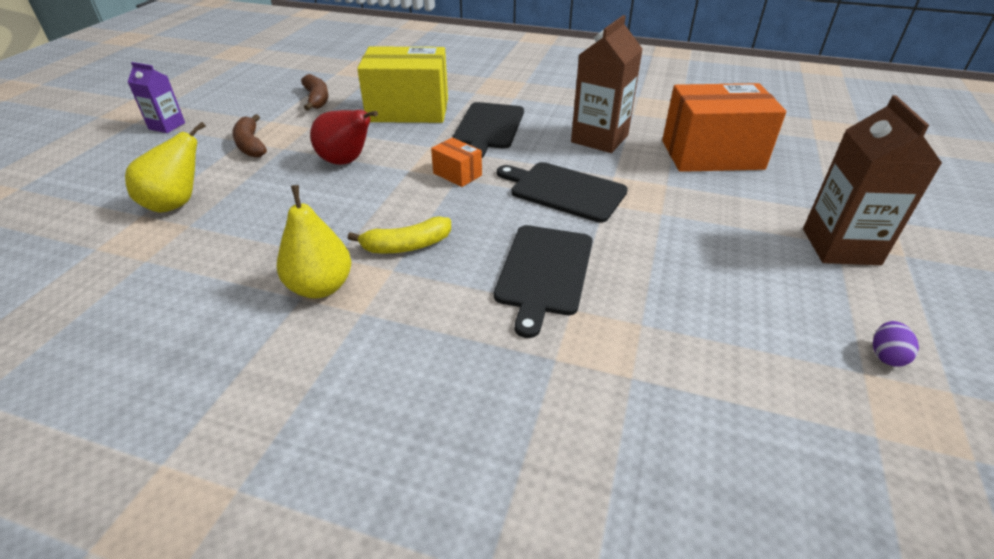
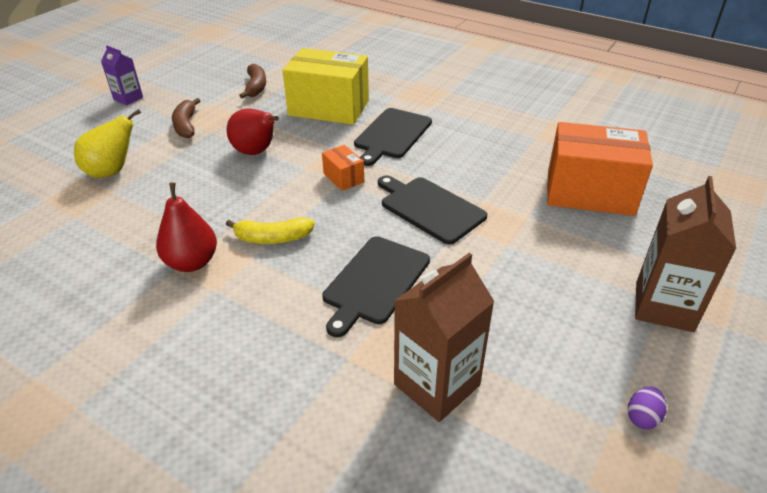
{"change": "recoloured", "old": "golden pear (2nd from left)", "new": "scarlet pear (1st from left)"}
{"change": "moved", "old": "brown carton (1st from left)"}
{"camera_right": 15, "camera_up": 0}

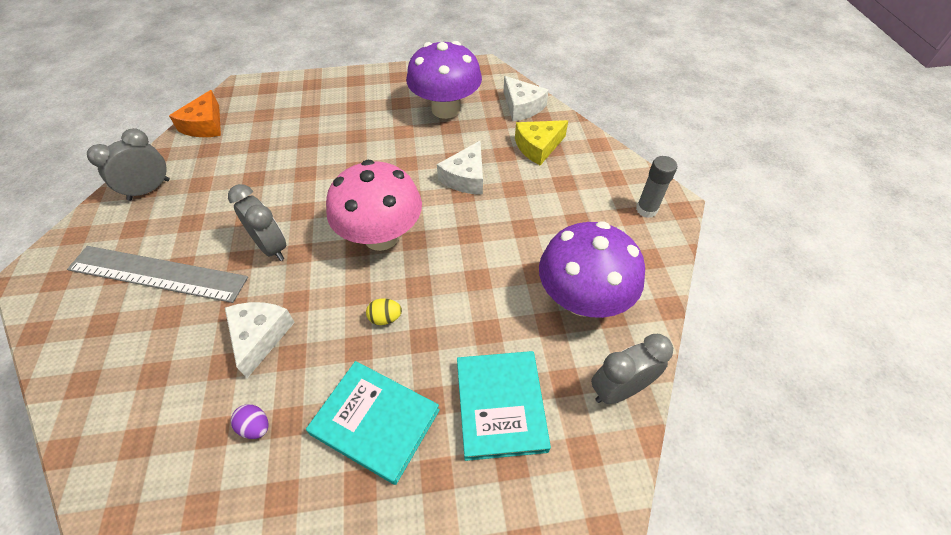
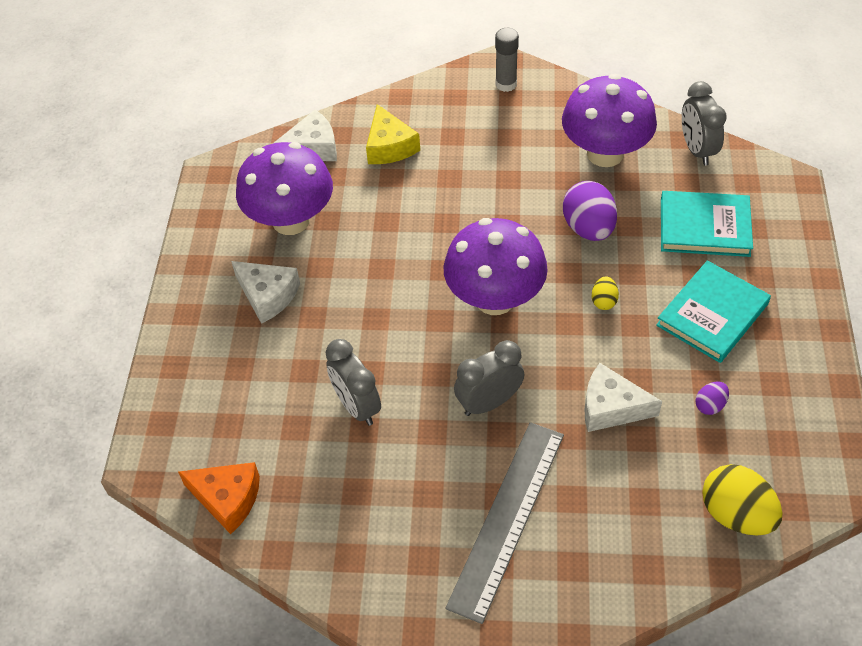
{"change": "moved", "old": "white cheese (2nd from left in the first image)", "new": "white cheese (1st from left)"}
{"change": "moved", "old": "ash-grey clock (1st from left)"}
{"change": "recoloured", "old": "rosy mushroom", "new": "royal purple mushroom (2nd from left)"}
{"change": "added", "new": "royal purple egg shape (1st from left)"}
{"change": "added", "new": "golden egg shape (2nd from left)"}
{"camera_right": -75, "camera_up": 0}

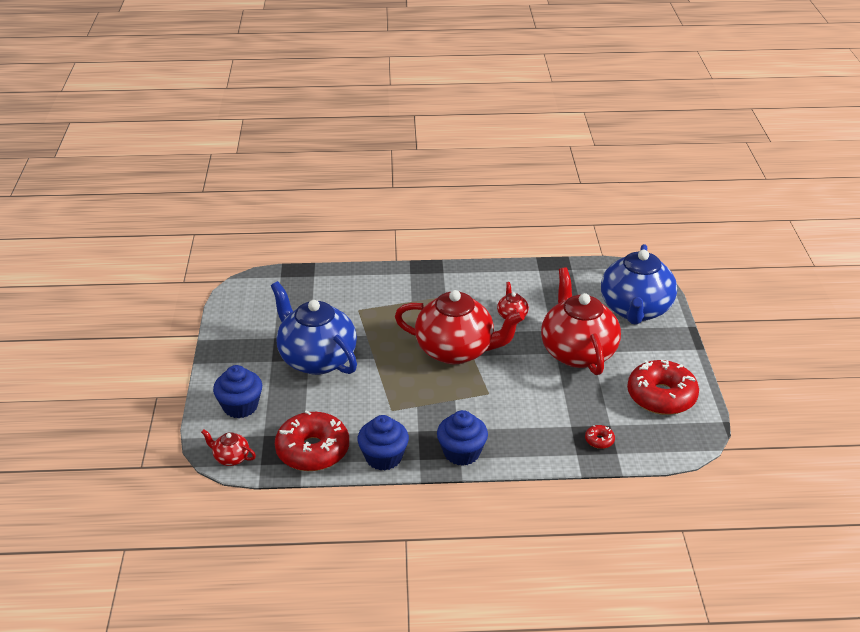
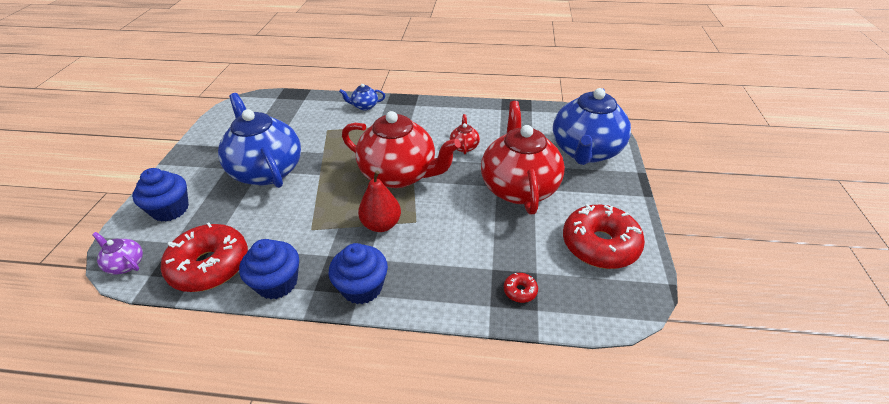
{"change": "recoloured", "old": "scarlet tea pot (1st from left)", "new": "royal purple tea pot"}
{"change": "added", "new": "blue tea pot (2nd from left)"}
{"change": "added", "new": "scarlet pear"}
{"camera_right": 10, "camera_up": 5}

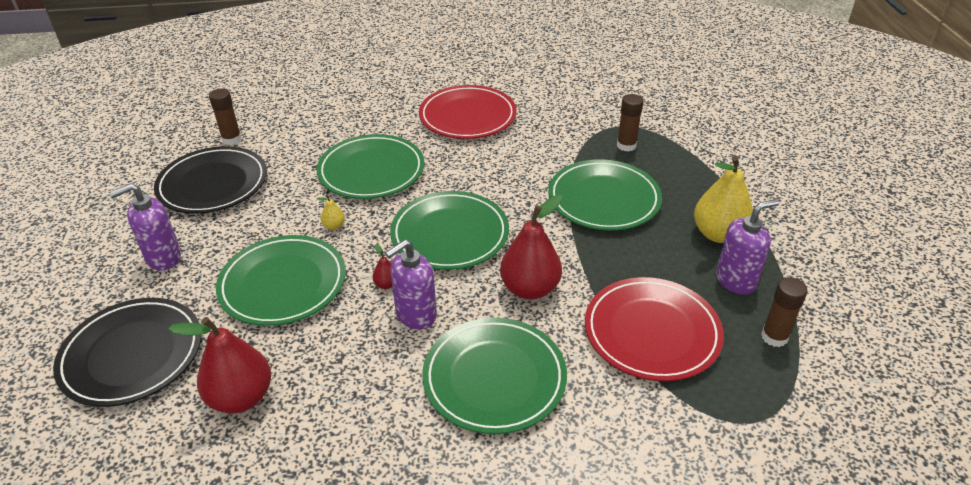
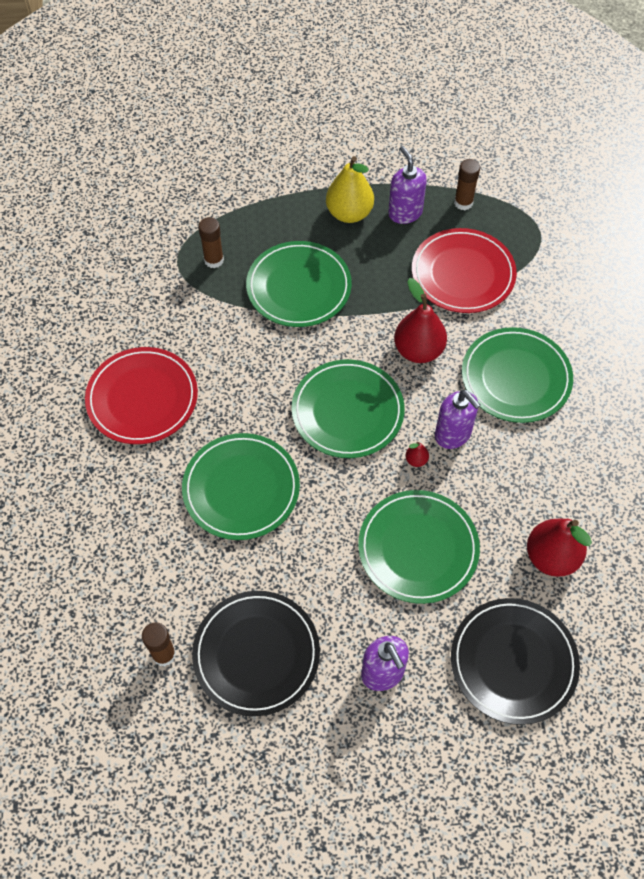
{"change": "removed", "old": "golden pear (1st from left)"}
{"camera_right": -90, "camera_up": 20}

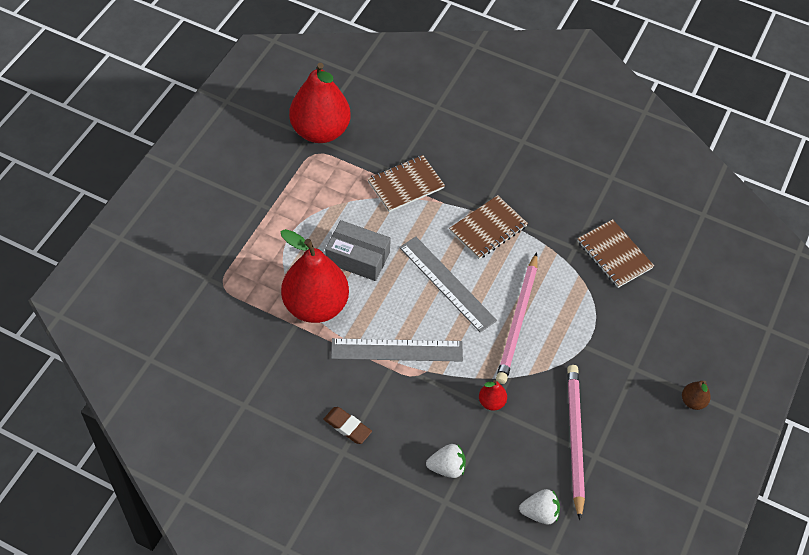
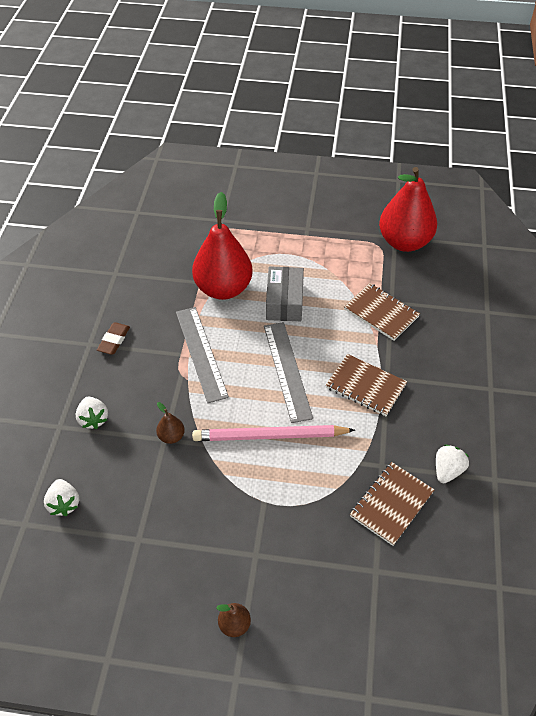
{"change": "recoloured", "old": "scarlet pear (3rd from left)", "new": "brown pear (1st from left)"}
{"change": "turned", "old": "ash-grey ruler (2nd from left)", "degrees": -45}
{"change": "added", "new": "white toy strawberry (3rd from left)"}
{"change": "removed", "old": "rosy wooden pencil (2nd from left)"}
{"camera_right": 75, "camera_up": -5}

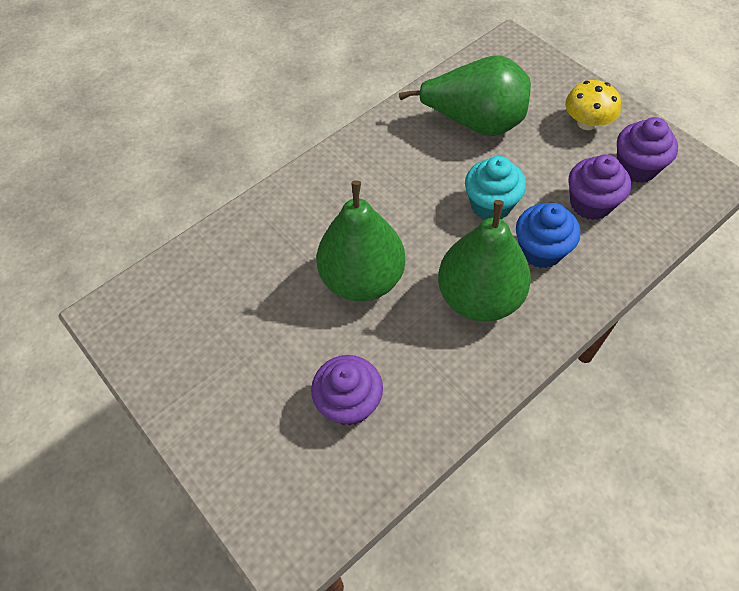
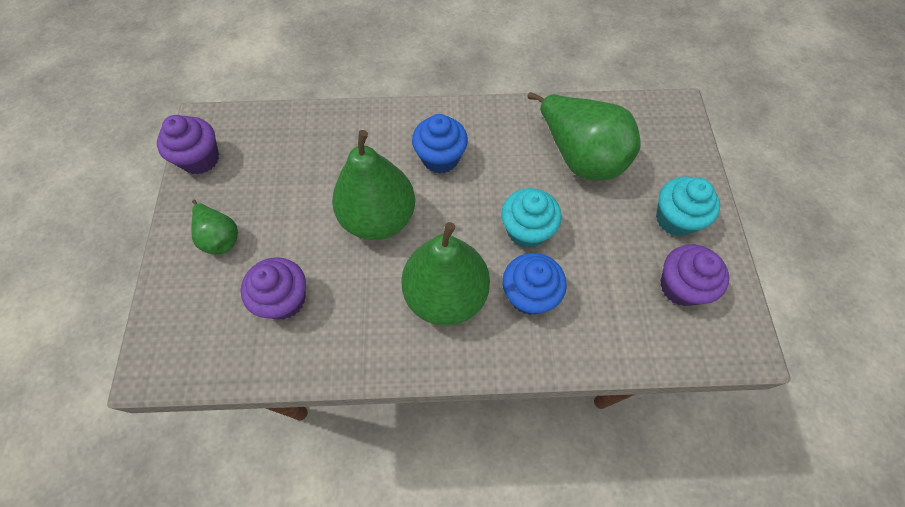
{"change": "moved", "old": "royal purple cupcake (2nd from left in the first image)", "new": "royal purple cupcake (1st from left)"}
{"change": "added", "new": "leaf-green pear (1st from left)"}
{"change": "added", "new": "blue cupcake (1st from left)"}
{"change": "replaced", "old": "golden mushroom", "new": "turquoise cupcake (2nd from left)"}
{"camera_right": 35, "camera_up": 5}

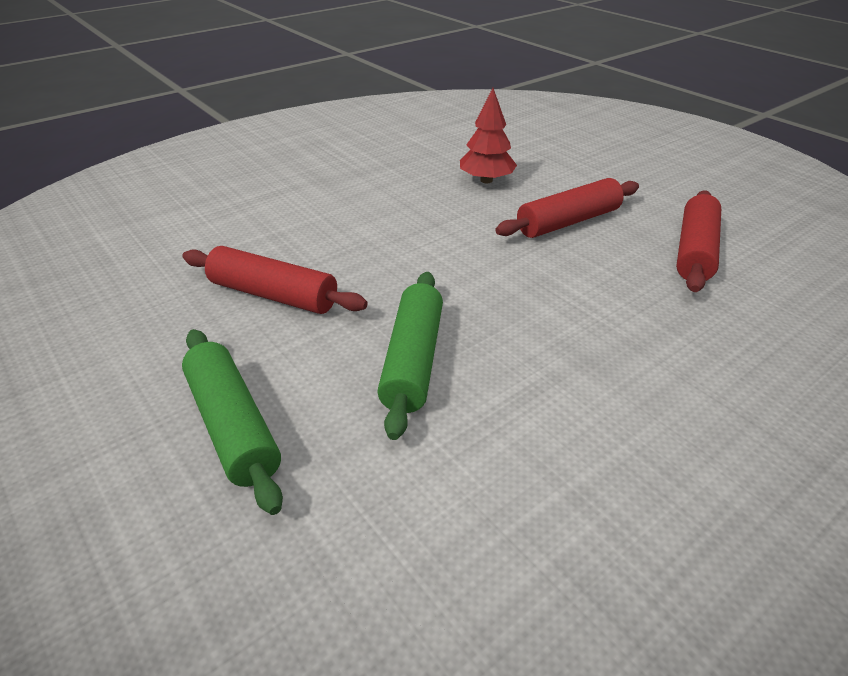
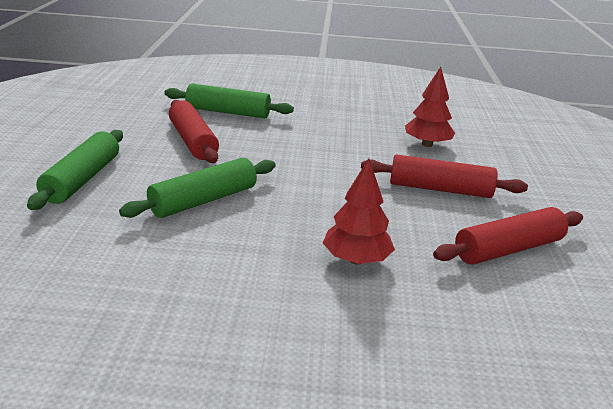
{"change": "added", "new": "leaf-green rolling pin (3rd from left)"}
{"change": "added", "new": "scarlet toy tree (1st from left)"}
{"camera_right": 40, "camera_up": -10}

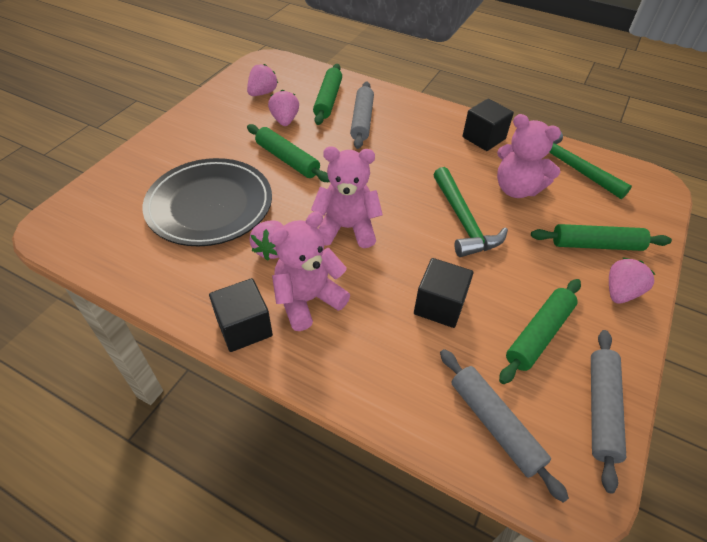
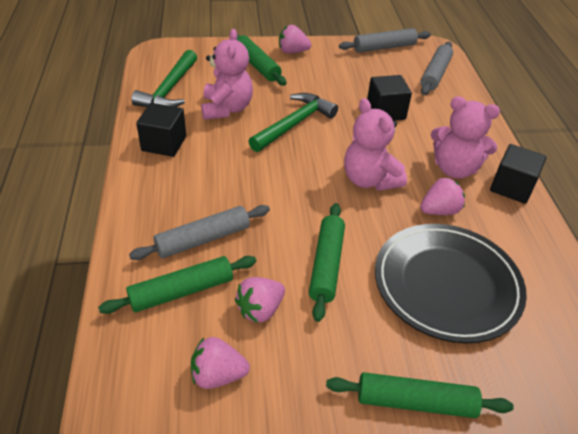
{"change": "moved", "old": "leaf-green rolling pin (3rd from left in the first image)", "new": "leaf-green rolling pin (4th from left)"}
{"camera_right": -125, "camera_up": -5}

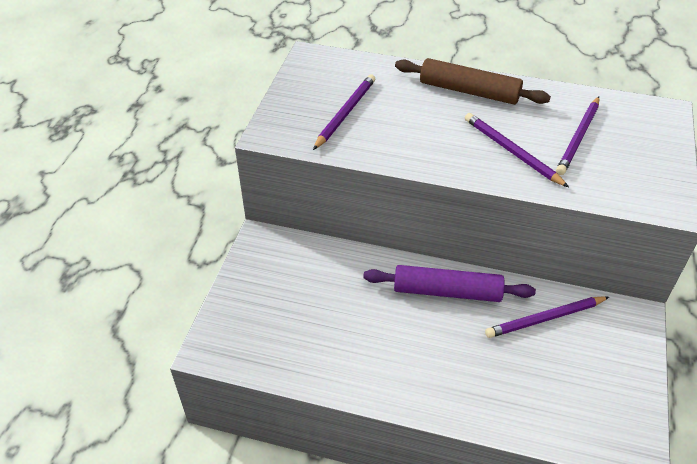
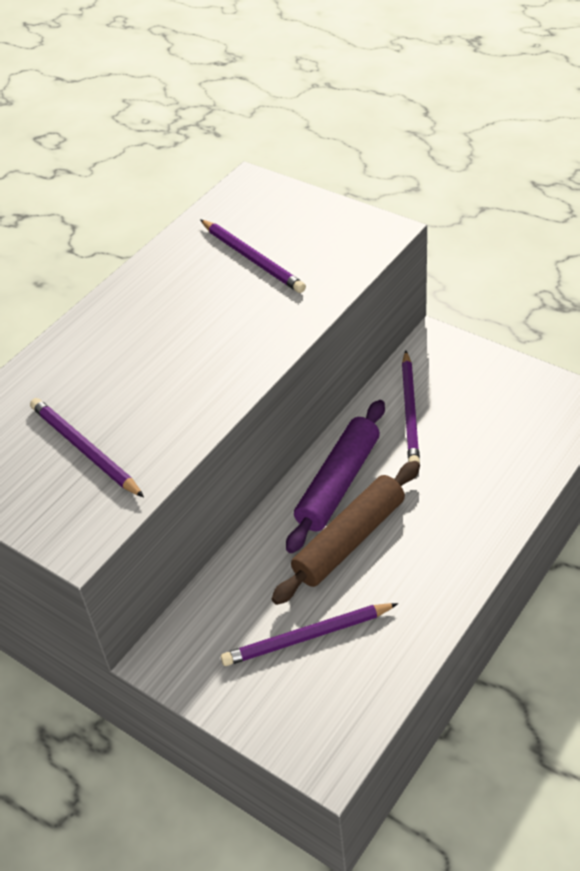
{"change": "moved", "old": "royal purple wooden pencil (2nd from left in the first image)", "new": "royal purple wooden pencil (3rd from left)"}
{"change": "moved", "old": "brown rolling pin"}
{"camera_right": -65, "camera_up": 0}

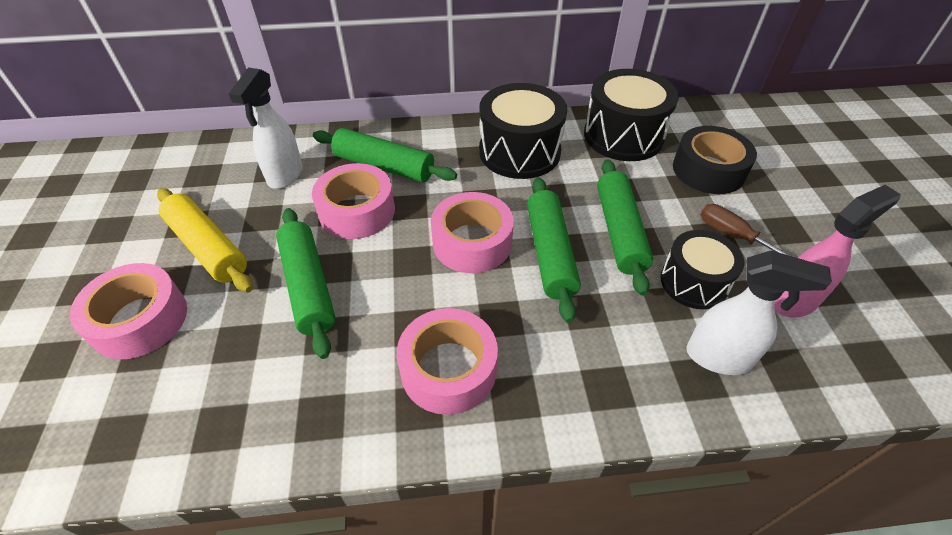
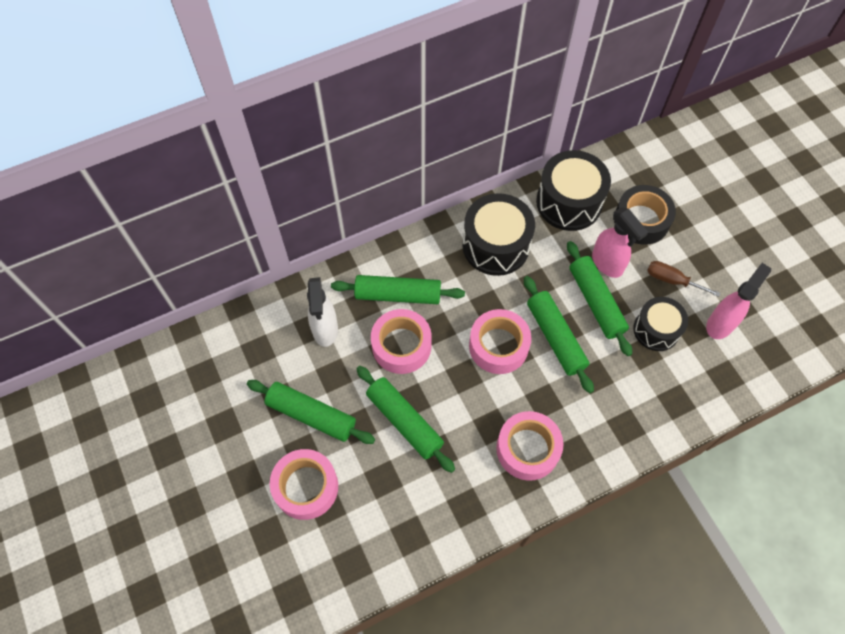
{"change": "recoloured", "old": "golden rolling pin", "new": "leaf-green rolling pin (1st from left)"}
{"change": "added", "new": "rosy spray bottle (1st from left)"}
{"change": "removed", "old": "white spray bottle (2nd from left)"}
{"camera_right": -20, "camera_up": 15}

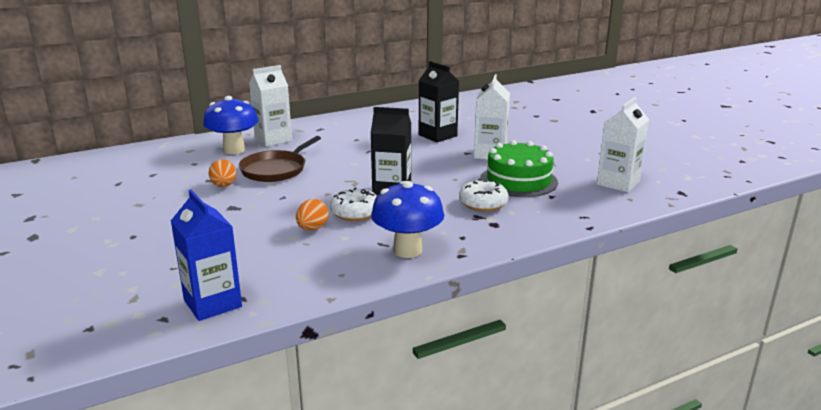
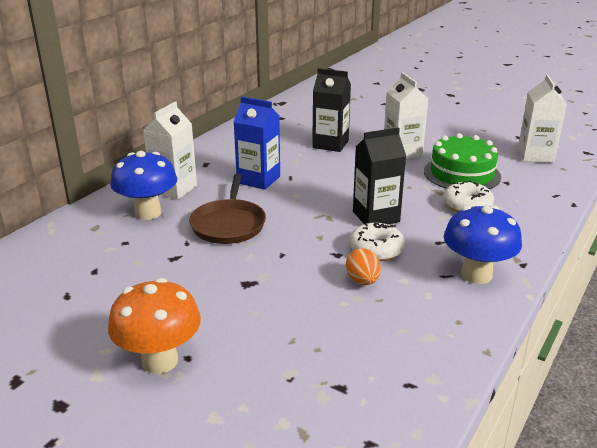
{"change": "added", "new": "bright orange mushroom"}
{"change": "moved", "old": "blue carton"}
{"change": "removed", "old": "bright orange egg shape (1st from left)"}
{"camera_right": -30, "camera_up": 5}

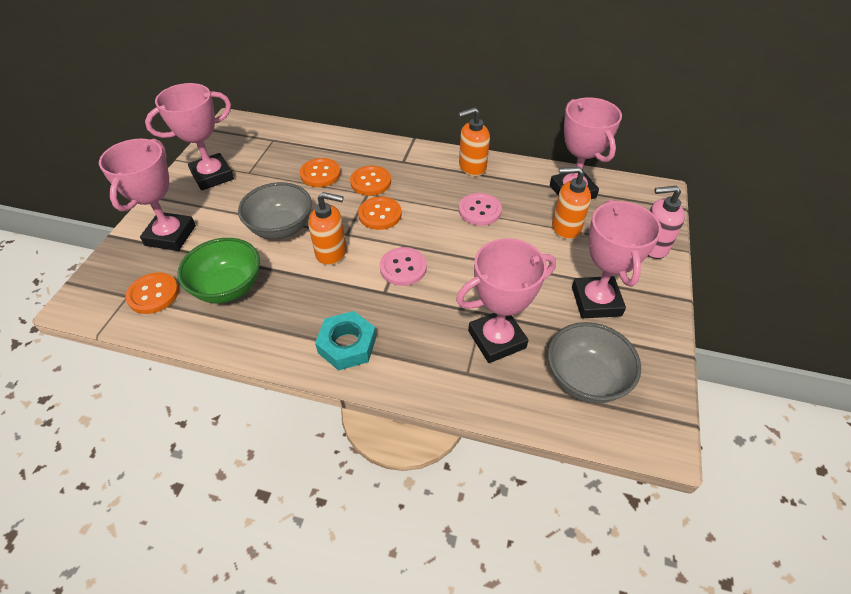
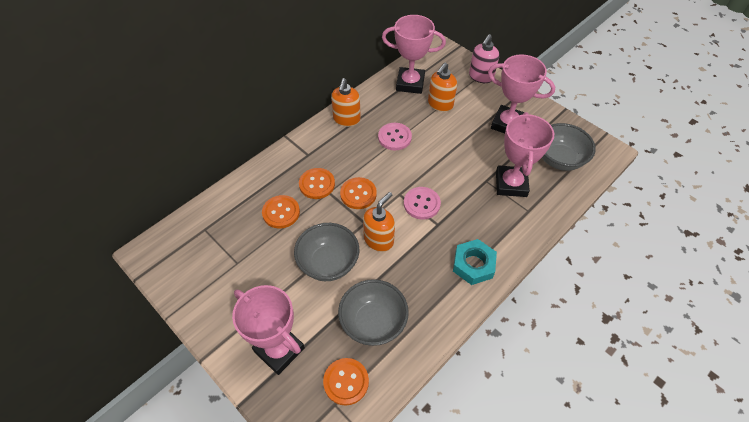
{"change": "recoloured", "old": "leaf-green bowl", "new": "ash-grey bowl (2nd from left)"}
{"change": "removed", "old": "rosy trophy (2nd from left)"}
{"camera_right": -60, "camera_up": 5}

